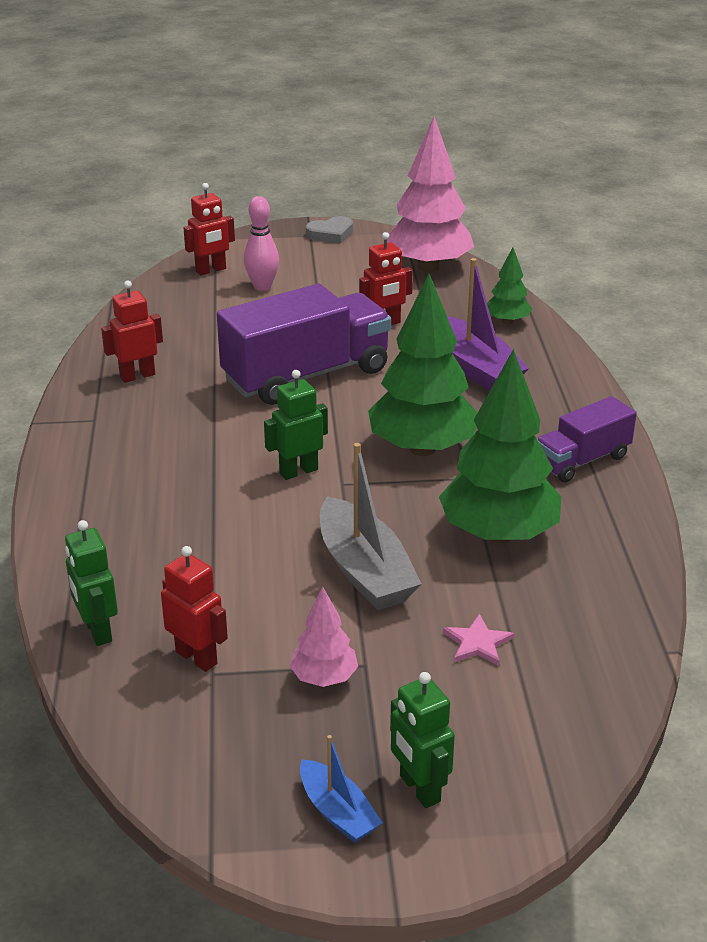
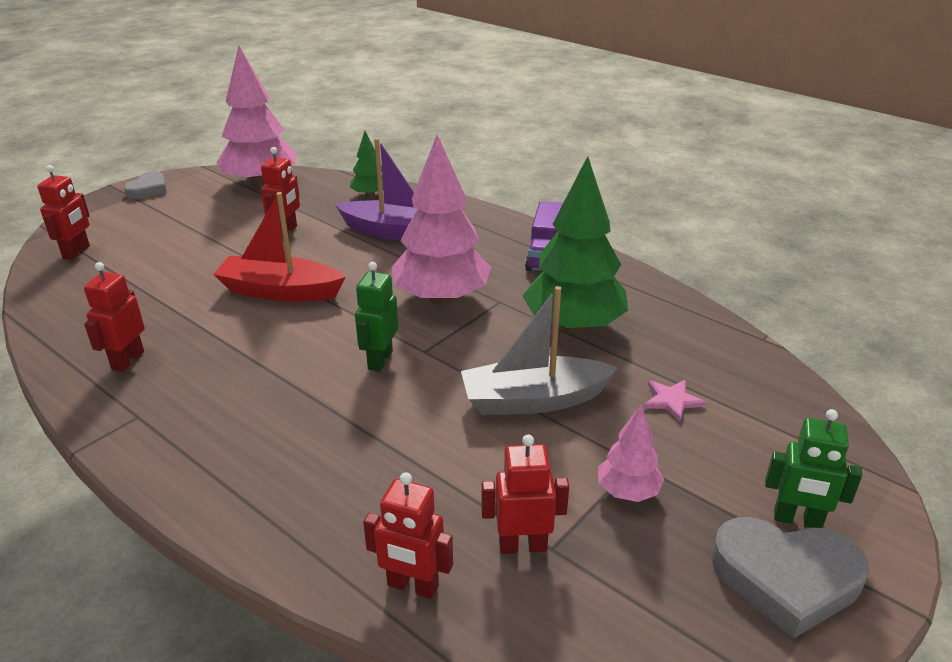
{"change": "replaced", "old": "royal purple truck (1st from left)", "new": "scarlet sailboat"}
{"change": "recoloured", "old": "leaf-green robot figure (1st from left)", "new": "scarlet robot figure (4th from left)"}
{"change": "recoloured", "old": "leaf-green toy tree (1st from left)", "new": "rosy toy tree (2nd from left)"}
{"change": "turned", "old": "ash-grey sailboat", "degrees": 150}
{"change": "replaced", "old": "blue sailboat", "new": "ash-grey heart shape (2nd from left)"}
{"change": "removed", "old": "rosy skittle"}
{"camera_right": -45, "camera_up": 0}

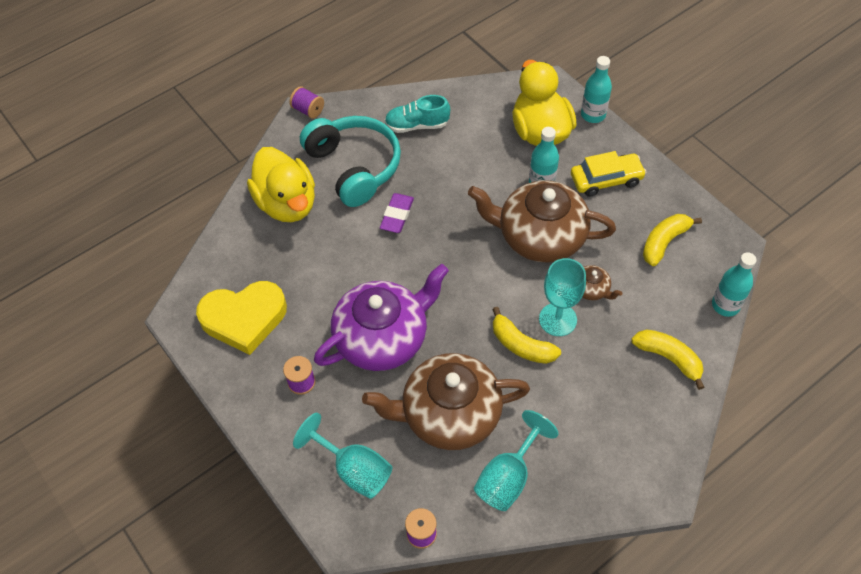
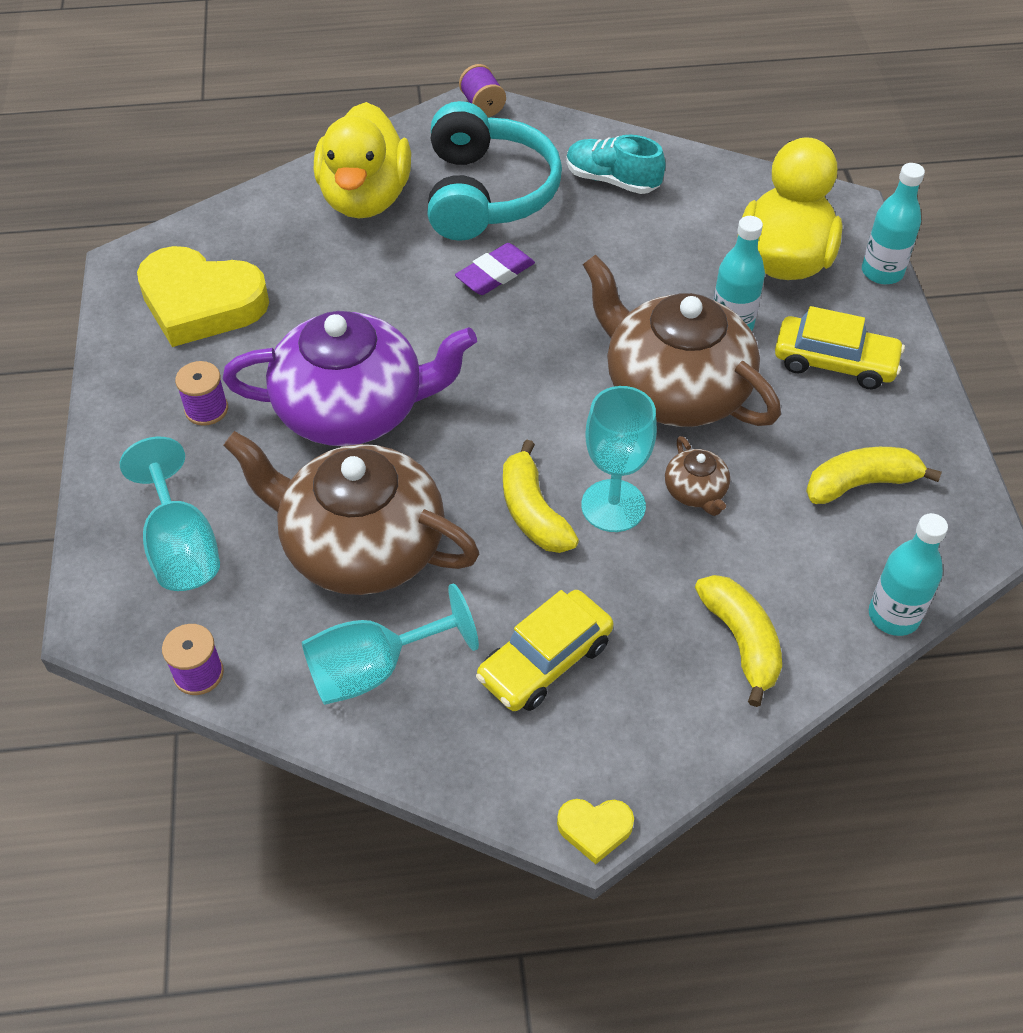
{"change": "added", "new": "golden automobile (1st from left)"}
{"change": "added", "new": "golden heart shape (2nd from left)"}
{"camera_right": 30, "camera_up": -5}

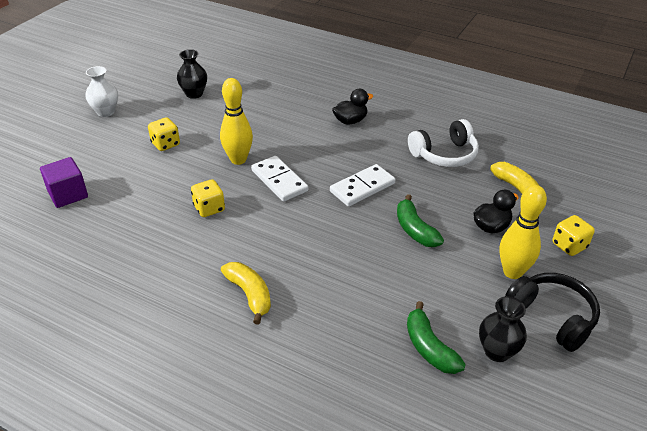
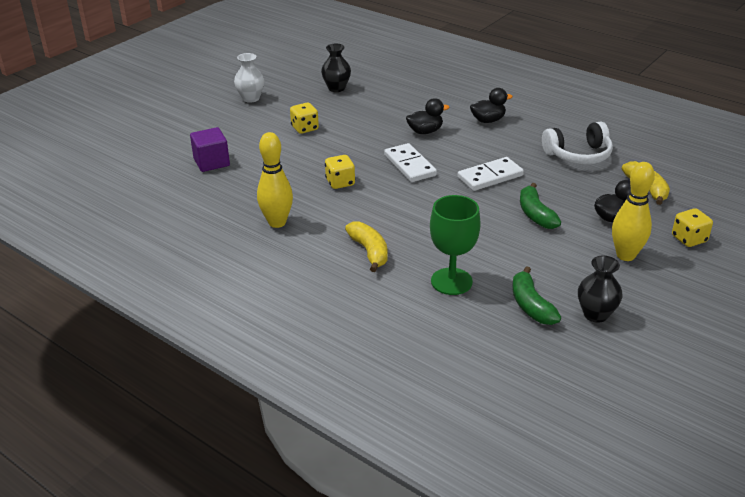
{"change": "moved", "old": "golden skittle (1st from left)"}
{"change": "added", "new": "black toy duck (1st from left)"}
{"change": "added", "new": "leaf-green chalice"}
{"change": "removed", "old": "black over-ear headphones"}
{"camera_right": 10, "camera_up": -5}

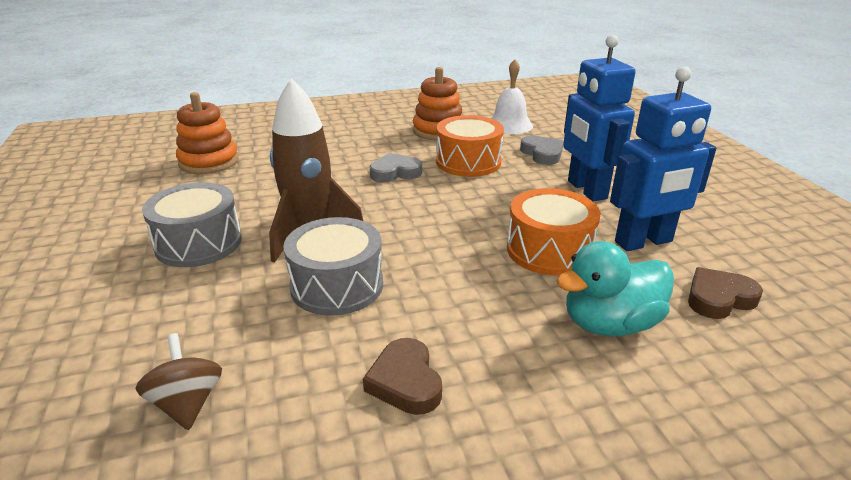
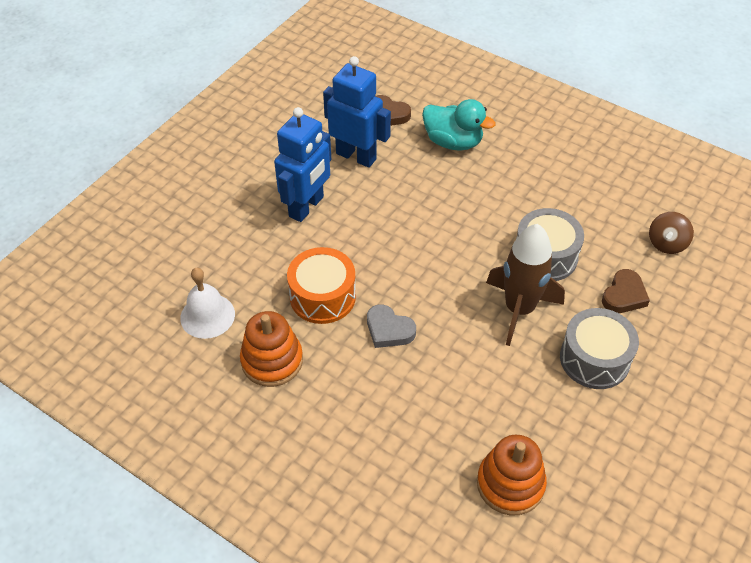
{"change": "moved", "old": "brown heart shape (1st from left in the first image)", "new": "brown heart shape (2nd from left)"}
{"change": "removed", "old": "bright orange drum (2nd from left)"}
{"change": "removed", "old": "ash-grey heart shape (2nd from left)"}
{"camera_right": -130, "camera_up": 20}

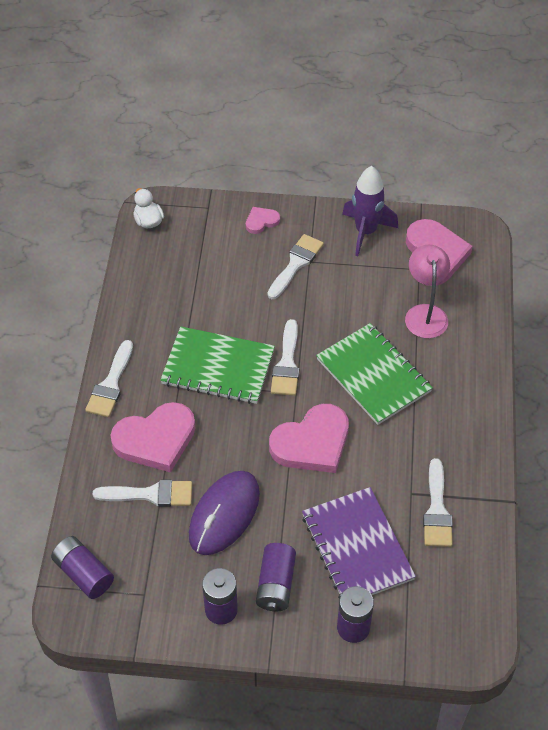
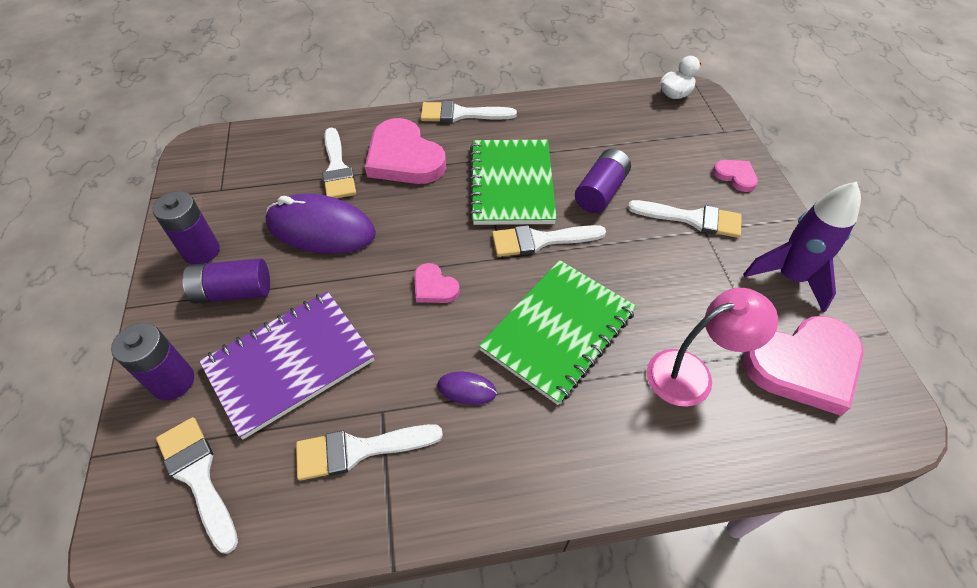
{"change": "added", "new": "white paint brush (1st from left)"}
{"change": "resized", "old": "rosy heart shape (3rd from left in the first image)", "factor": 0.48}
{"change": "added", "new": "royal purple PC mouse (2nd from left)"}
{"change": "moved", "old": "royal purple battery (1st from left in the first image)", "new": "royal purple battery (4th from left)"}
{"camera_right": 75, "camera_up": 0}

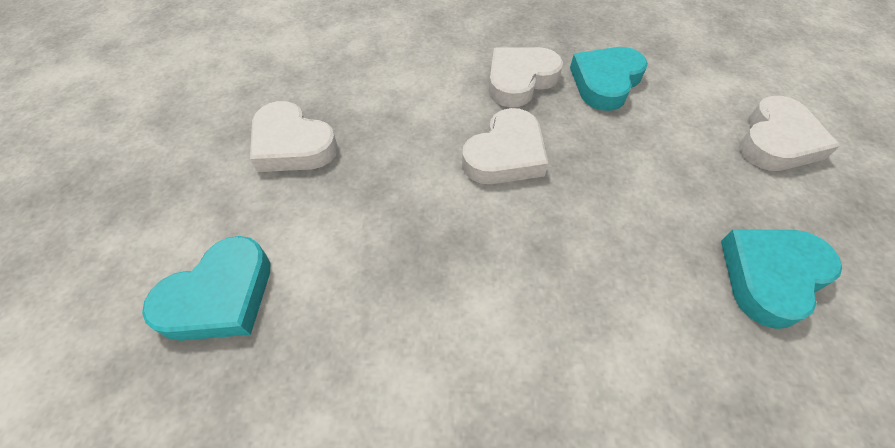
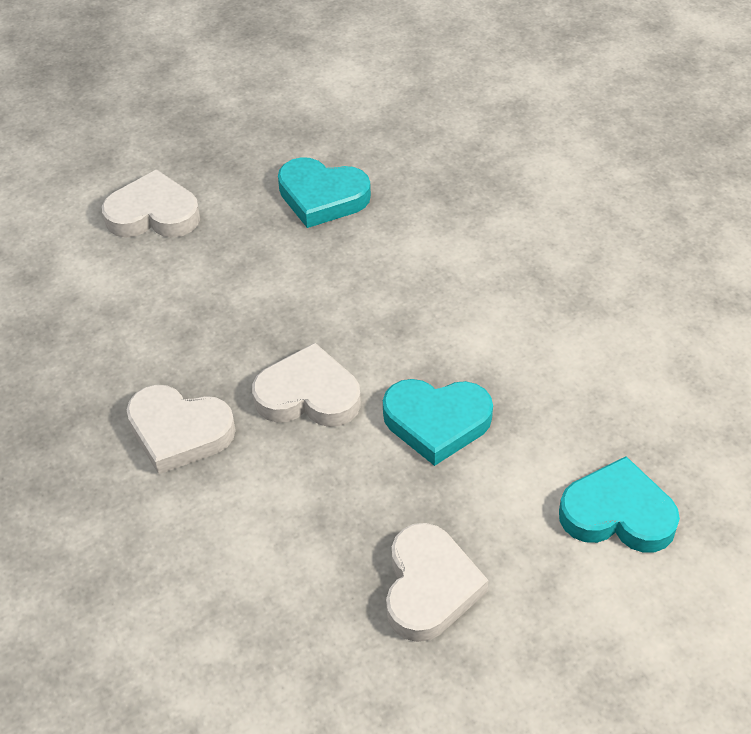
{"change": "moved", "old": "turquoise heart shape (2nd from left)"}
{"camera_right": -120, "camera_up": -5}

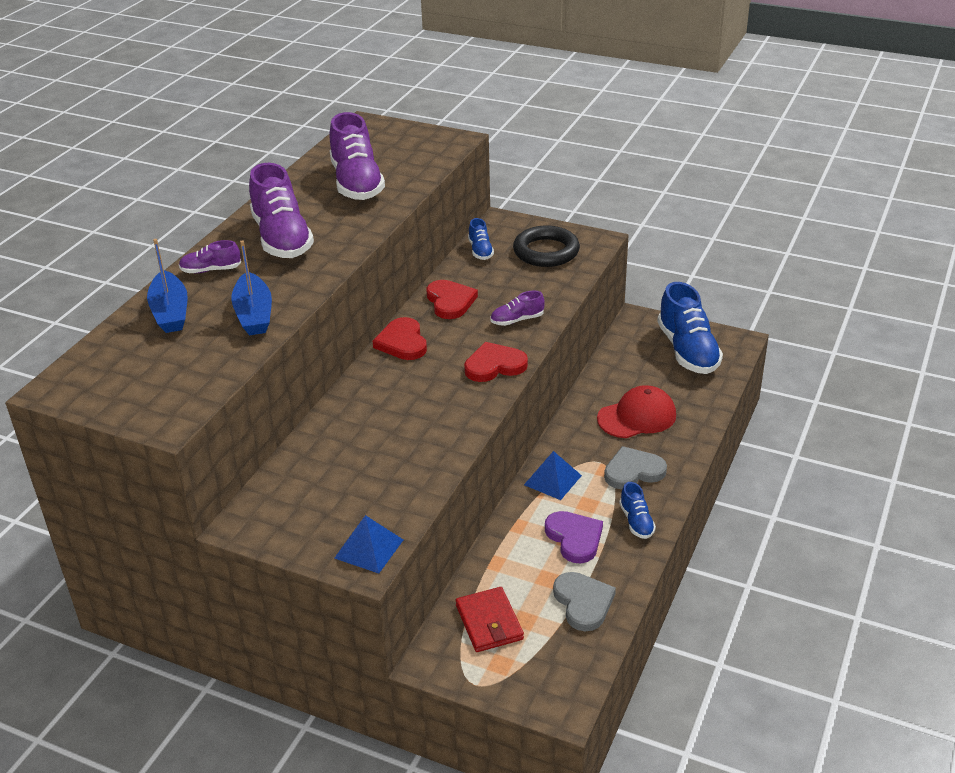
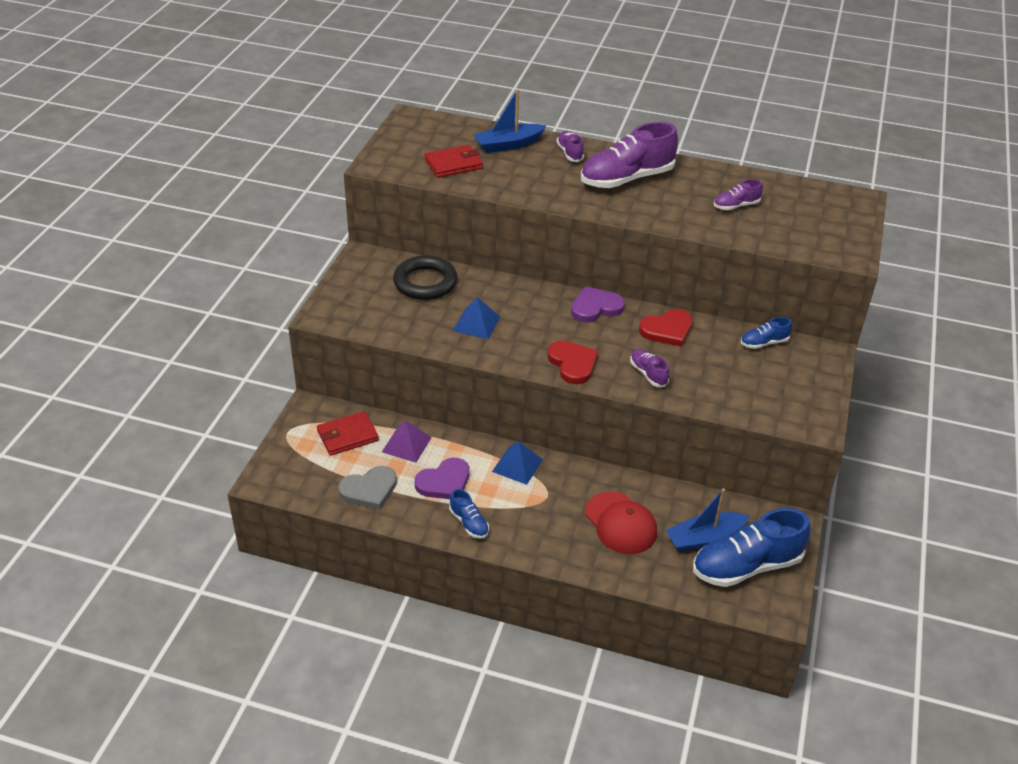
{"change": "added", "new": "royal purple solid pyramid"}
{"change": "moved", "old": "black torus"}
{"change": "added", "new": "scarlet billfold (2nd from left)"}
{"change": "turned", "old": "blue lace-up shoe (2nd from left in the first image)", "degrees": -105}
{"change": "moved", "old": "blue solid pyramid (1st from left)"}
{"change": "recoloured", "old": "scarlet heart shape (1st from left)", "new": "royal purple heart shape (2nd from left)"}
{"change": "moved", "old": "blue sailboat (2nd from left)"}
{"change": "resized", "old": "royal purple lace-up shoe (3rd from left in the first image)", "factor": 0.48}
{"change": "removed", "old": "ash-grey heart shape (2nd from left)"}
{"camera_right": 80, "camera_up": 5}

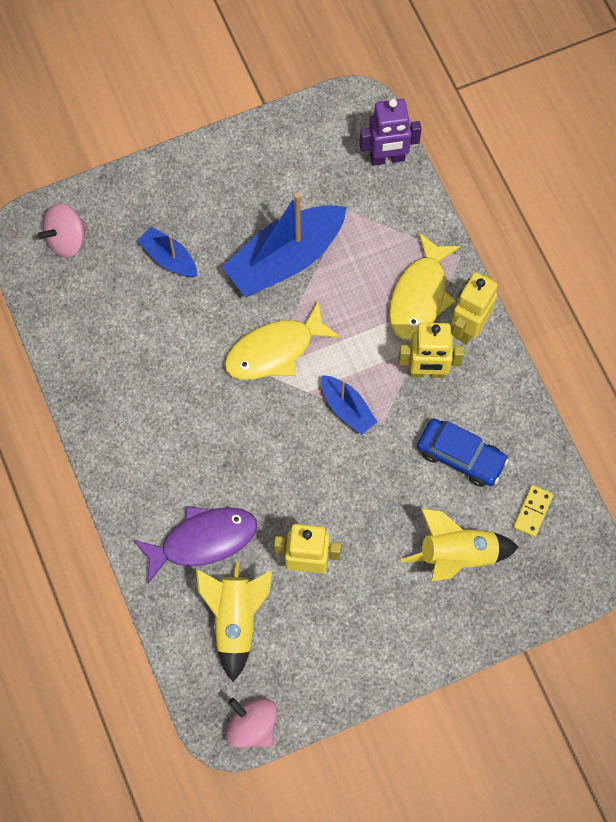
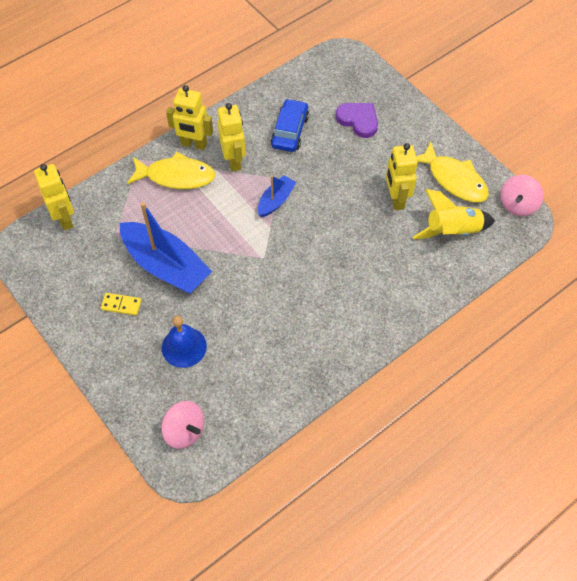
{"change": "recoloured", "old": "royal purple robot figure", "new": "golden robot figure (1st from left)"}
{"change": "moved", "old": "golden domino"}
{"change": "replaced", "old": "blue sailboat (1st from left)", "new": "blue school bell"}
{"change": "replaced", "old": "golden spaceship (2nd from left)", "new": "royal purple heart shape"}
{"change": "moved", "old": "golden fish figure (1st from left in the first image)", "new": "golden fish figure (2nd from left)"}
{"change": "removed", "old": "royal purple fish figure"}
{"camera_right": -105, "camera_up": -10}

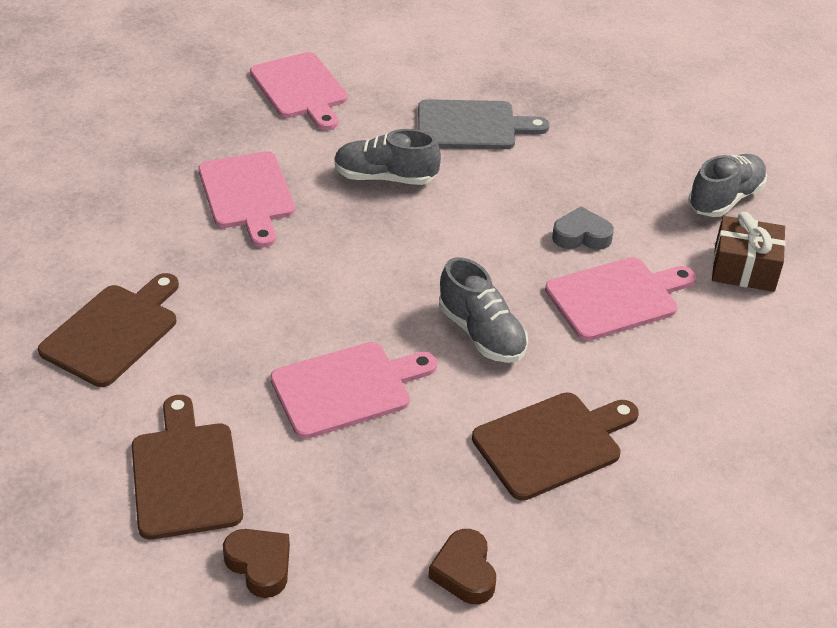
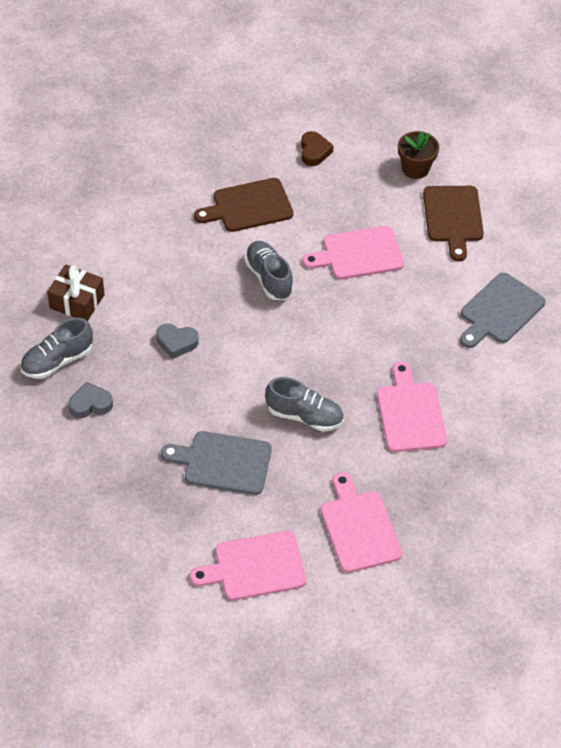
{"change": "added", "new": "ash-grey heart shape (1st from left)"}
{"change": "moved", "old": "rosy chopping board (4th from left in the first image)", "new": "rosy chopping board (1st from left)"}
{"change": "replaced", "old": "brown heart shape (1st from left)", "new": "brown flower pot"}
{"change": "recoloured", "old": "brown chopping board (1st from left)", "new": "ash-grey chopping board (2nd from left)"}
{"camera_right": -170, "camera_up": 10}

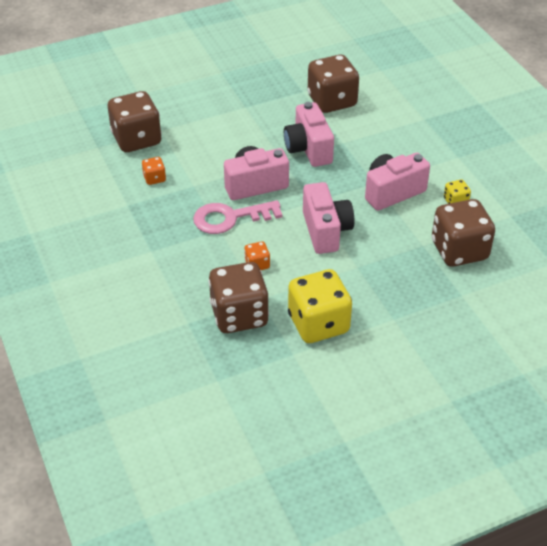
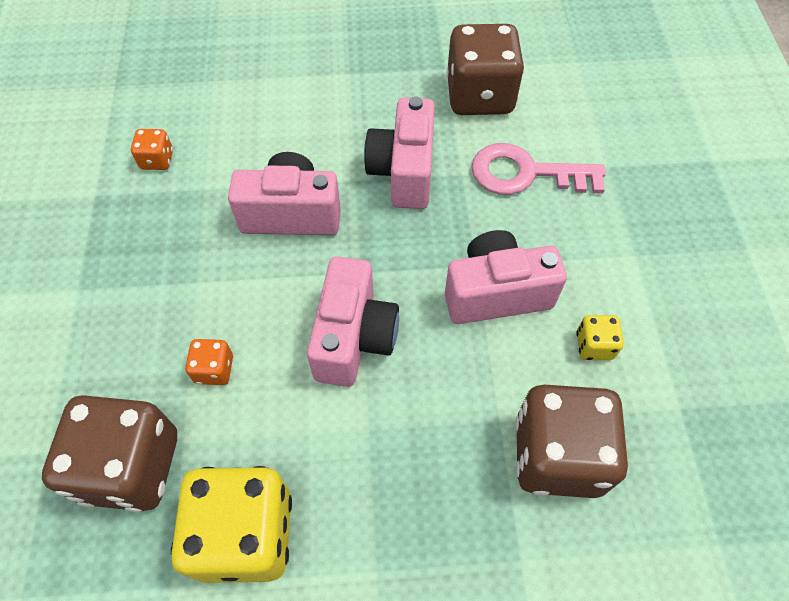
{"change": "moved", "old": "rosy door key"}
{"change": "removed", "old": "brown dice (1st from left)"}
{"camera_right": 20, "camera_up": 15}

